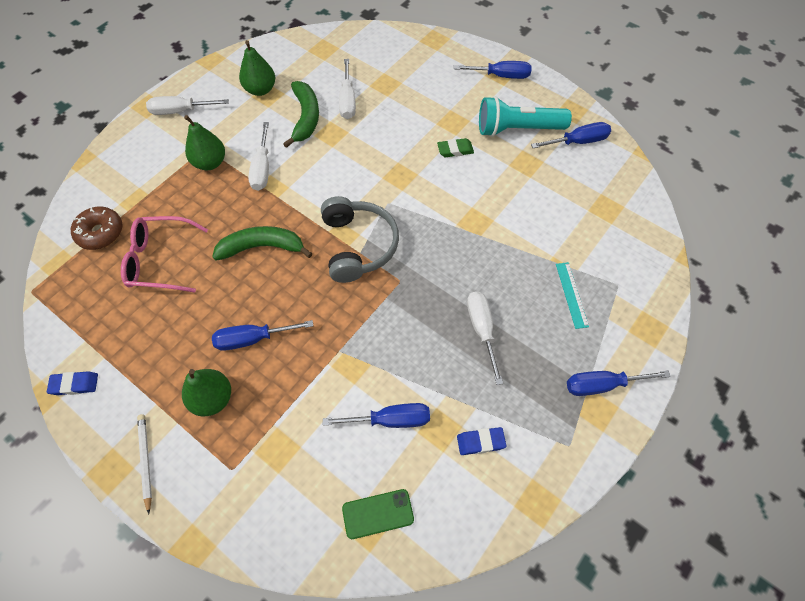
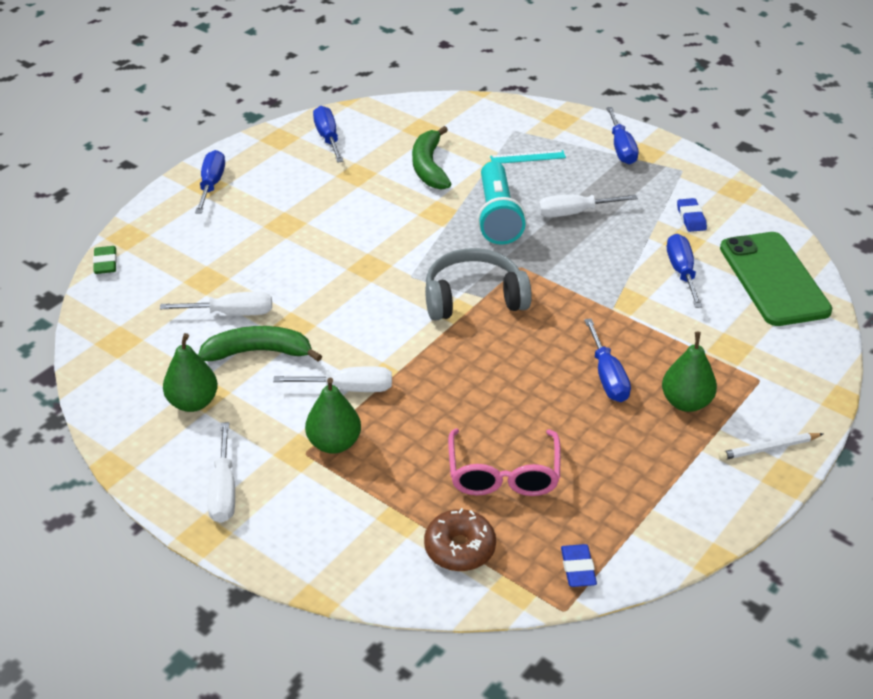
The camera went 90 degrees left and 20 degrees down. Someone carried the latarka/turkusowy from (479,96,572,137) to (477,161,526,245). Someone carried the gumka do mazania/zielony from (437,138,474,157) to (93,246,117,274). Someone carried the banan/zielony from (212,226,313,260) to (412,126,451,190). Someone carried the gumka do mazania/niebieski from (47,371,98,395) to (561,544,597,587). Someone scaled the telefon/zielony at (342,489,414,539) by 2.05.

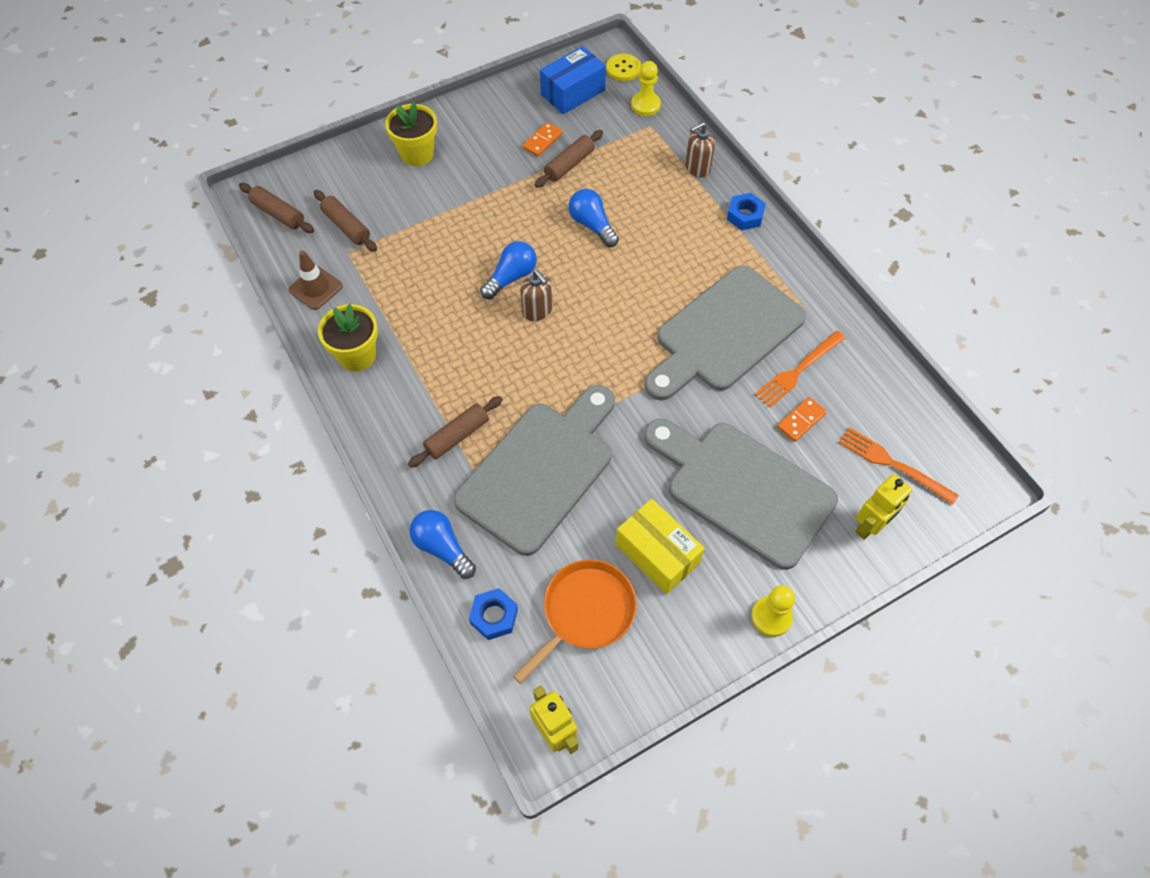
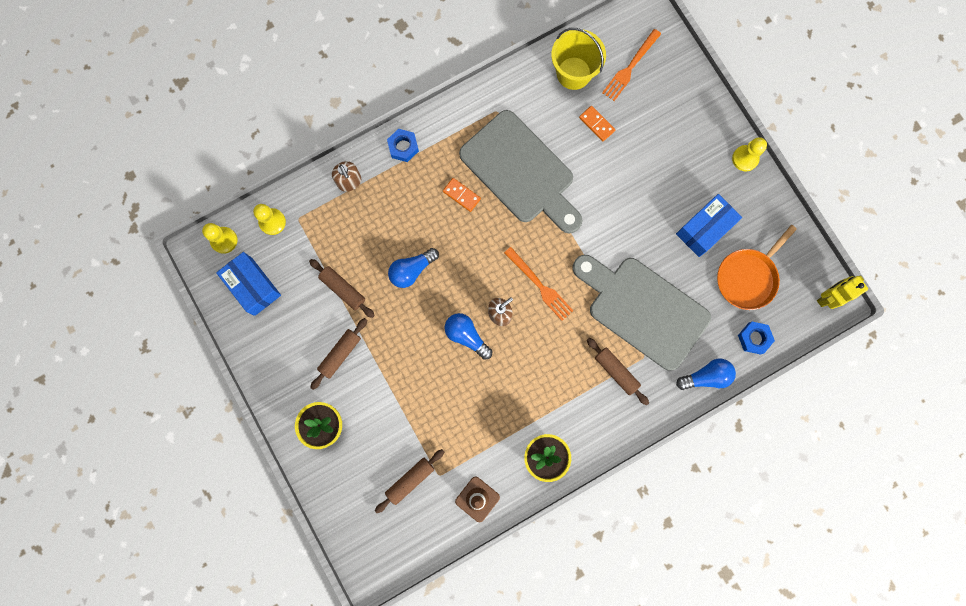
The camera went 90 degrees left and 20 degrees up. Someone swapped the guzik/żółty at (606,54,641,81) for the pionek/żółty at (202,223,237,254). Someone carried the kostka domina/pomarańczowy from (523,122,563,156) to (443,178,481,212). Someone carried the wałek do ciasta/brązowy from (239,183,314,233) to (310,318,367,390). Someone carried the widelec/pomarańczowy from (755,331,845,408) to (504,247,573,321). Someone took away the deska do krojenia/szary at (644,419,838,570). Someone took away the robot/żółty at (855,474,912,540). Someone repainted the pudełko/żółty at (616,499,705,594), which became the pudełko/niebieski at (676,194,742,257). Someone rotated the żarówka/niebieski at (409,510,476,579) by 150 degrees counterclockwise. Someone rotated the patelnia/pomarańczowy at (513,559,637,684) by 90 degrees counterclockwise. Someone put down the wiadro/żółty at (551,28,606,90).

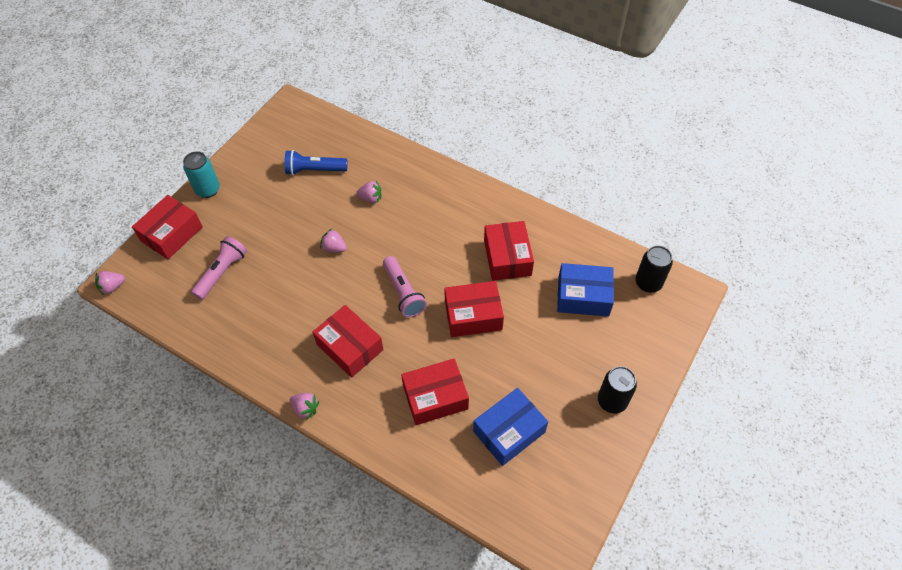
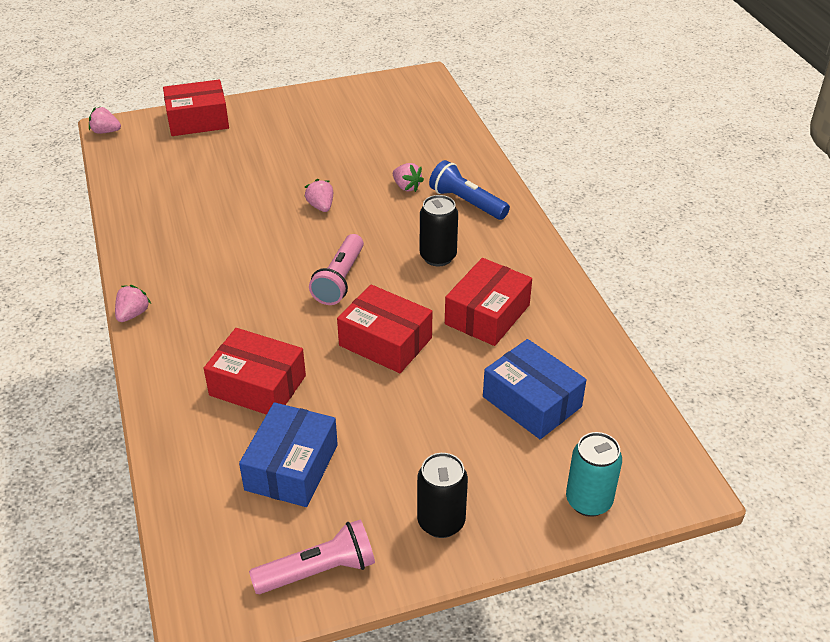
The camera went 40 degrees right and 15 degrees down. Someone carried the latarka/niebieski from (285,150,348,175) to (429,160,510,220). Someone carried the puszka/turkusowy from (183,151,220,198) to (566,432,622,517). Someone carried the latarka/różowy from (191,236,247,300) to (249,520,375,594). Someone carried the puszka/czarny from (635,246,673,293) to (420,195,458,267). Someone took away the pudełko/czerwony at (312,305,384,378). Someone rotated the pudełko/niebieski at (473,388,548,466) by 75 degrees counterclockwise. Someone rotated the truskawka/różowy at (290,393,319,420) by 135 degrees counterclockwise.

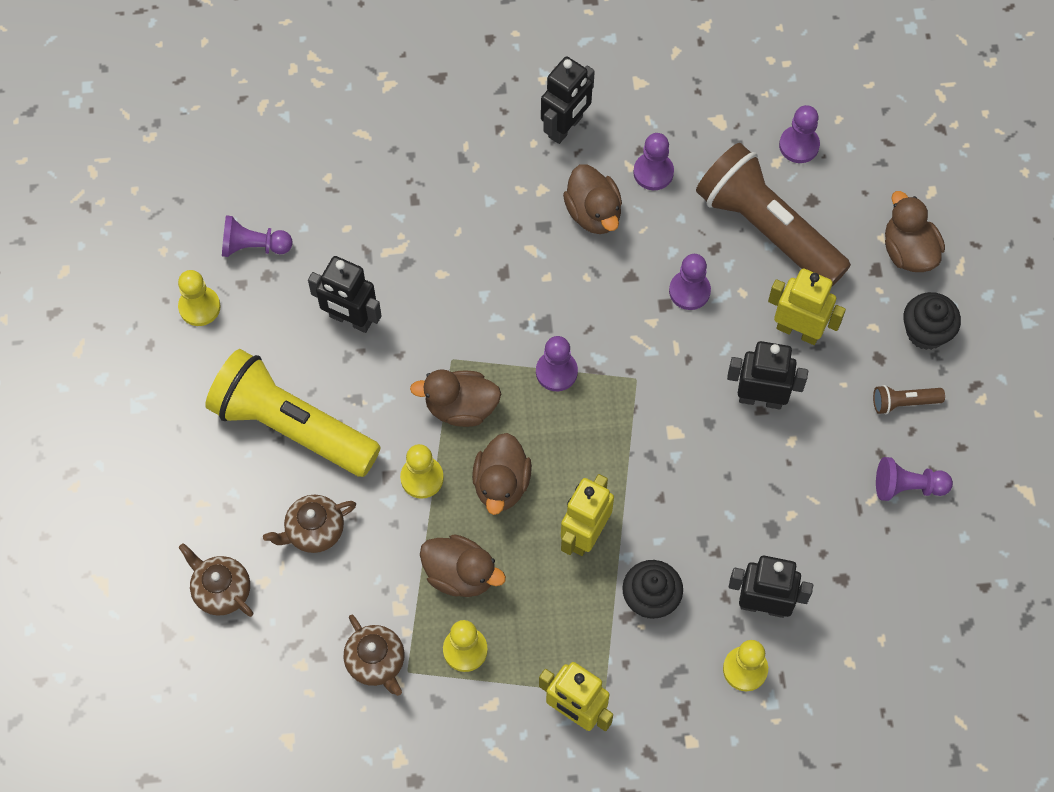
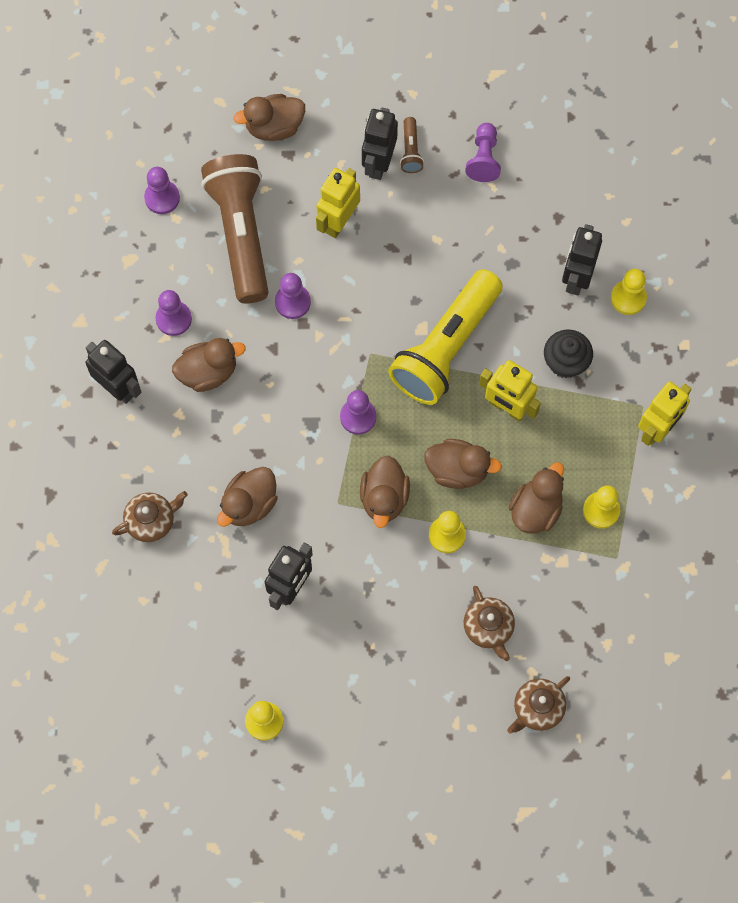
The camera went 85 degrees left and 5 degrees up. Someone rotated the latarka/brązowy at (696,143,851,286) by 120 degrees clockwise. Someone took away the pionek/fioletowy at (222,215,293,257). Someone took away the muffinka/czarny at (903,292,961,350). Someone carried the robot/czarny from (727,341,808,410) to (362,107,398,180). Someone carried the latarka/żółty from (205,349,381,477) to (388,269,503,405). Someone carried the imbryk/brązowy from (344,615,405,696) to (112,491,188,542). Someone put down the kaczka/brązowy at (217,467,278,527).

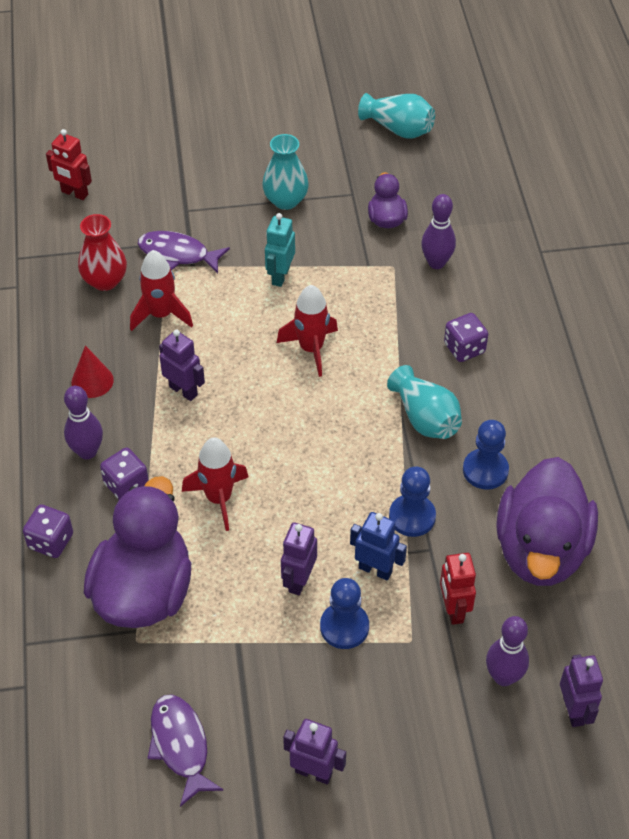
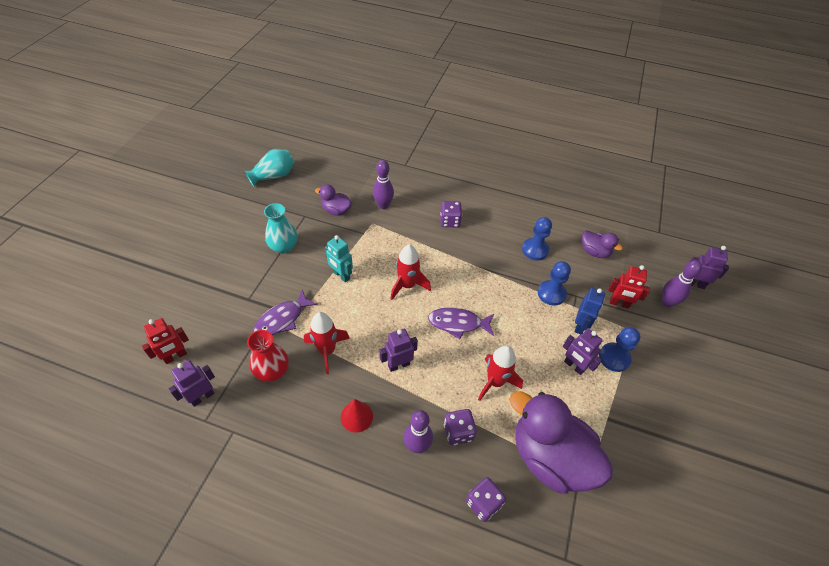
The camera went 65 degrees left and 0 degrees up. Someone took away the wazon/turkusowy at (387,365,462,439). Someone scaled the kaczka/fioletowy at (496,457,598,586) by 0.48. Someone rotated the robot/niebieski at (350,512,407,581) by 150 degrees clockwise. Someone carried the ryba/fioletowy from (148,694,224,807) to (428,307,494,339). Someone carried the robot/fioletowy from (283,719,346,784) to (169,360,215,407).

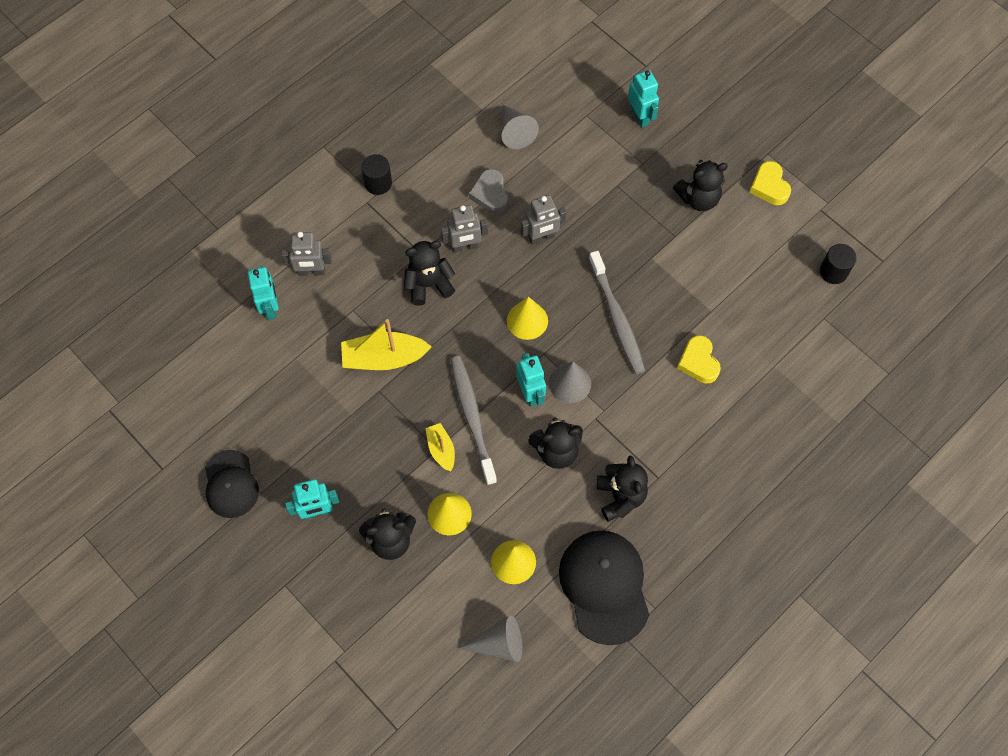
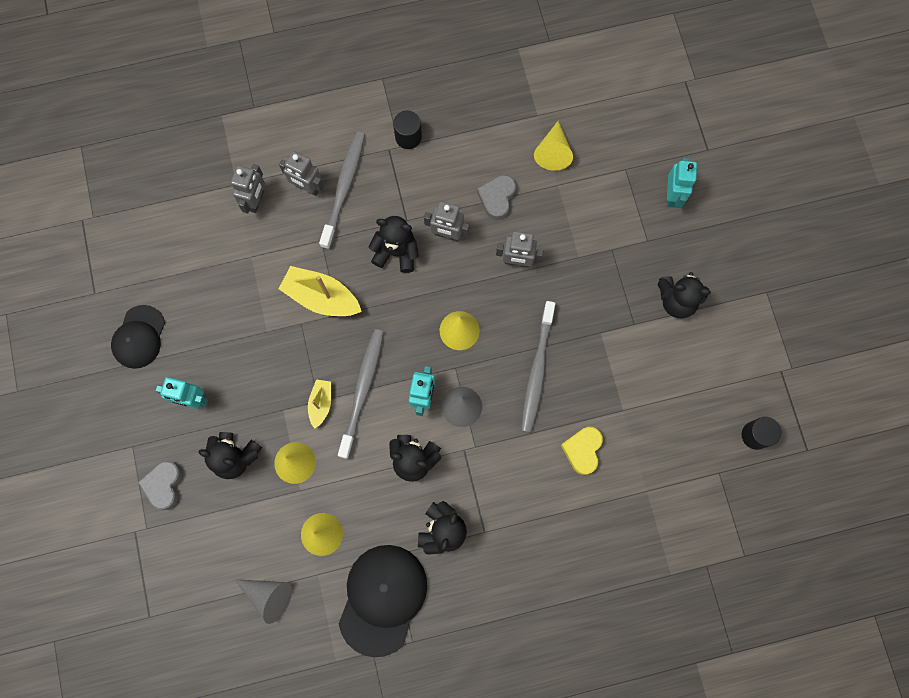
The camera went 30 degrees right and 10 degrees up. Someone repainted the stożek/szary at (502,105,539,149), which became the stożek/żółty at (534,121,573,171). Someone took away the serce/żółty at (749,161,791,205). Someone repainted the robot/turkusowy at (248,266,279,320), which became the robot/szary at (231,164,265,214). Someone put down the szczoteczka do zębów/szary at (319,131,365,249). Someone put down the serce/szary at (138,461,182,510).

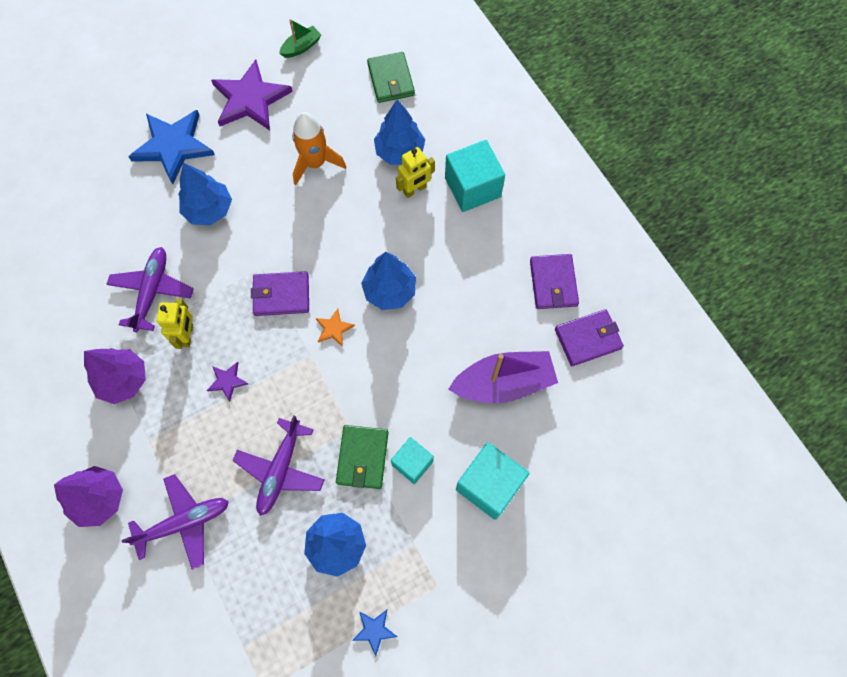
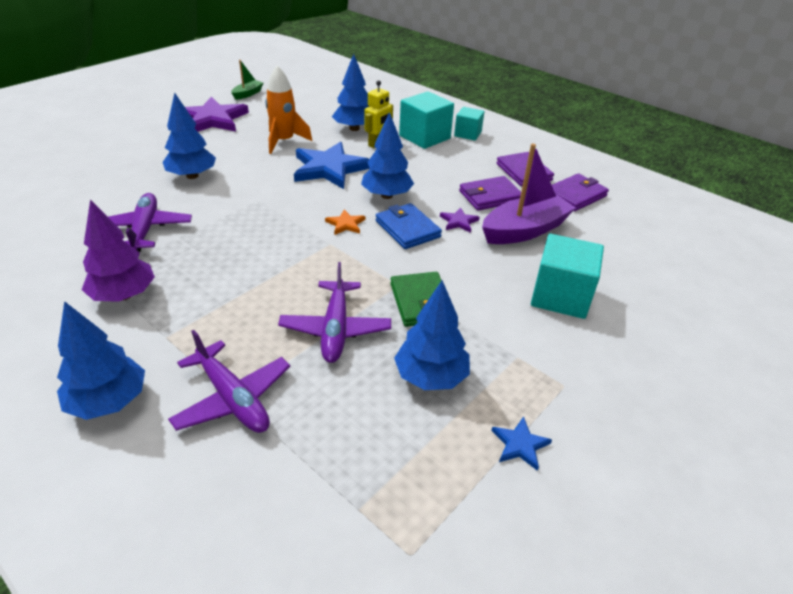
The camera went 20 degrees left and 30 degrees down. Someone took away the portfel/zielony at (367,52,415,103). Someone carried the gwiazda/niebieski from (128,110,215,184) to (294,142,370,189). Someone carried the portfel/fioletowy from (251,271,309,316) to (459,176,521,211). Someone took away the robot/żółty at (157,299,193,349). Someone carried the gwiazda/fioletowy from (207,362,248,402) to (440,207,480,233). Someone carried the sześcian/turkusowy from (391,437,434,484) to (454,107,484,141). Someone repainted the drzewko/fioletowy at (54,466,123,527), which became the drzewko/niebieski at (57,301,145,420). Someone rotated the samolot/fioletowy at (121,474,229,570) by 90 degrees clockwise. Someone put down the portfel/niebieski at (376,203,442,249).

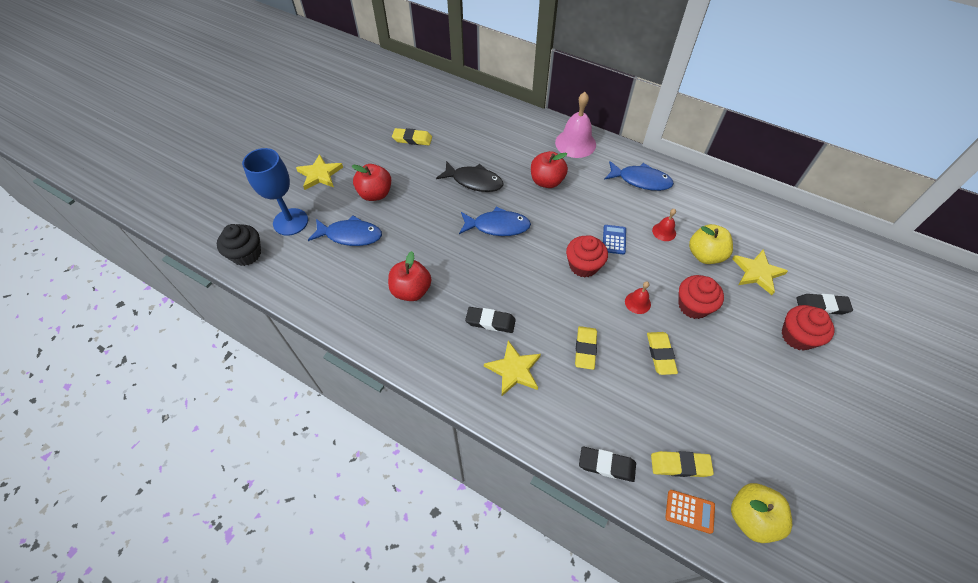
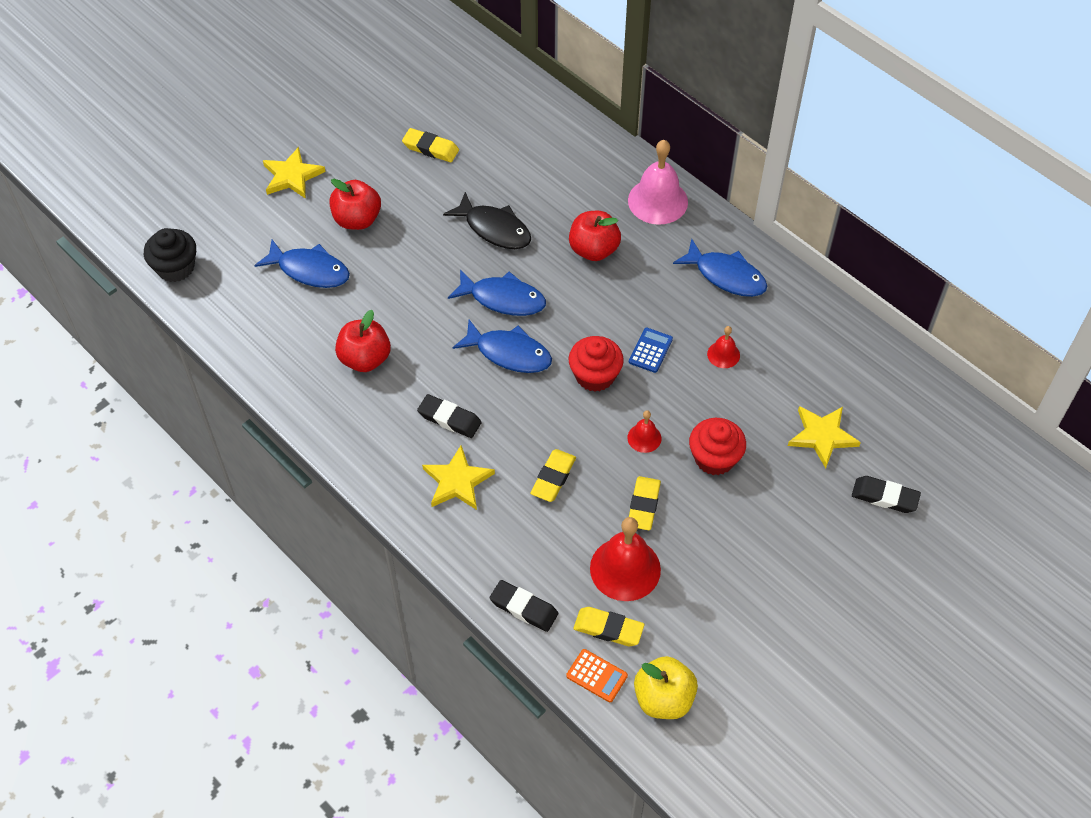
The camera went 15 degrees right and 0 degrees up. Someone took away the kielich/niebieski at (242,148,308,236). Someone took away the jabłko/żółty at (689,224,733,264). Someone took away the muffinka/czerwony at (781,305,835,351). Someone put down the ryba/niebieski at (453,320,552,373). Someone put down the dzwonek/czerwony at (590,517,661,601).

